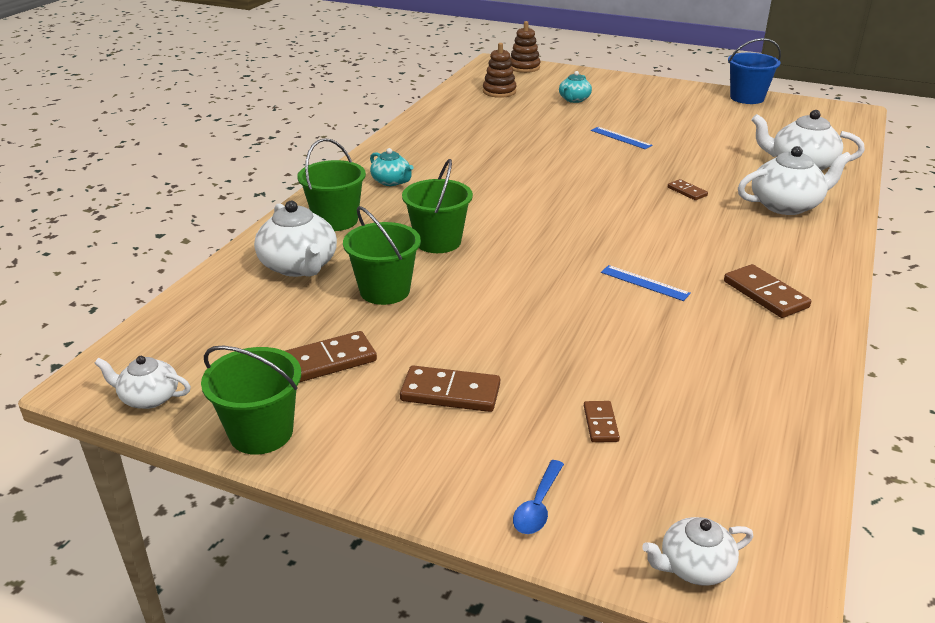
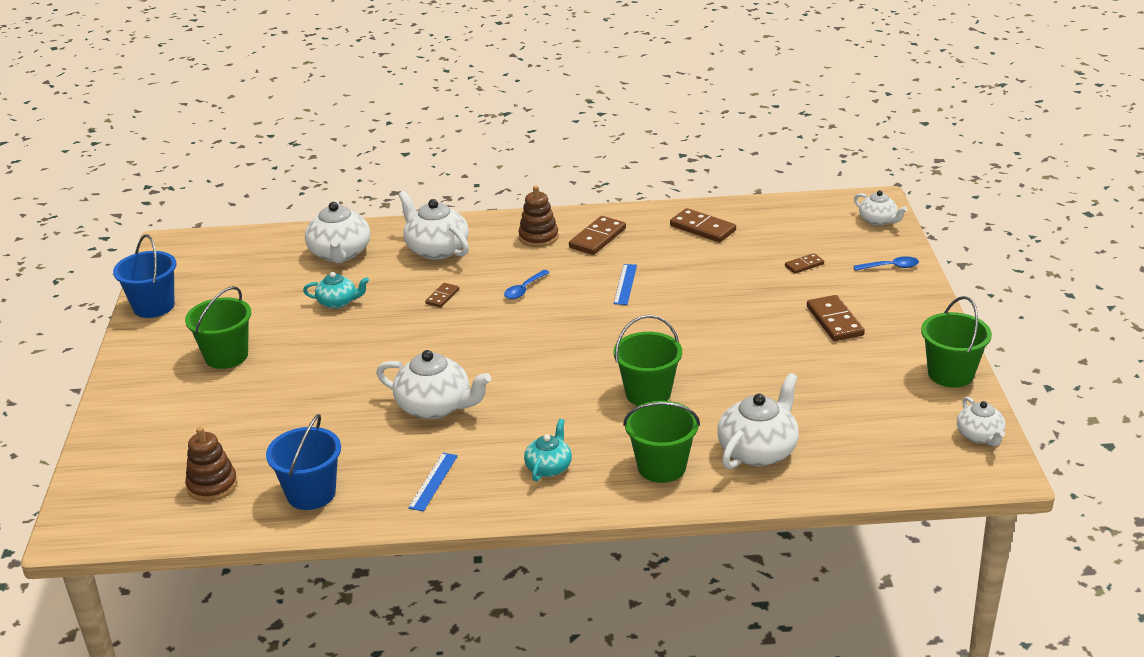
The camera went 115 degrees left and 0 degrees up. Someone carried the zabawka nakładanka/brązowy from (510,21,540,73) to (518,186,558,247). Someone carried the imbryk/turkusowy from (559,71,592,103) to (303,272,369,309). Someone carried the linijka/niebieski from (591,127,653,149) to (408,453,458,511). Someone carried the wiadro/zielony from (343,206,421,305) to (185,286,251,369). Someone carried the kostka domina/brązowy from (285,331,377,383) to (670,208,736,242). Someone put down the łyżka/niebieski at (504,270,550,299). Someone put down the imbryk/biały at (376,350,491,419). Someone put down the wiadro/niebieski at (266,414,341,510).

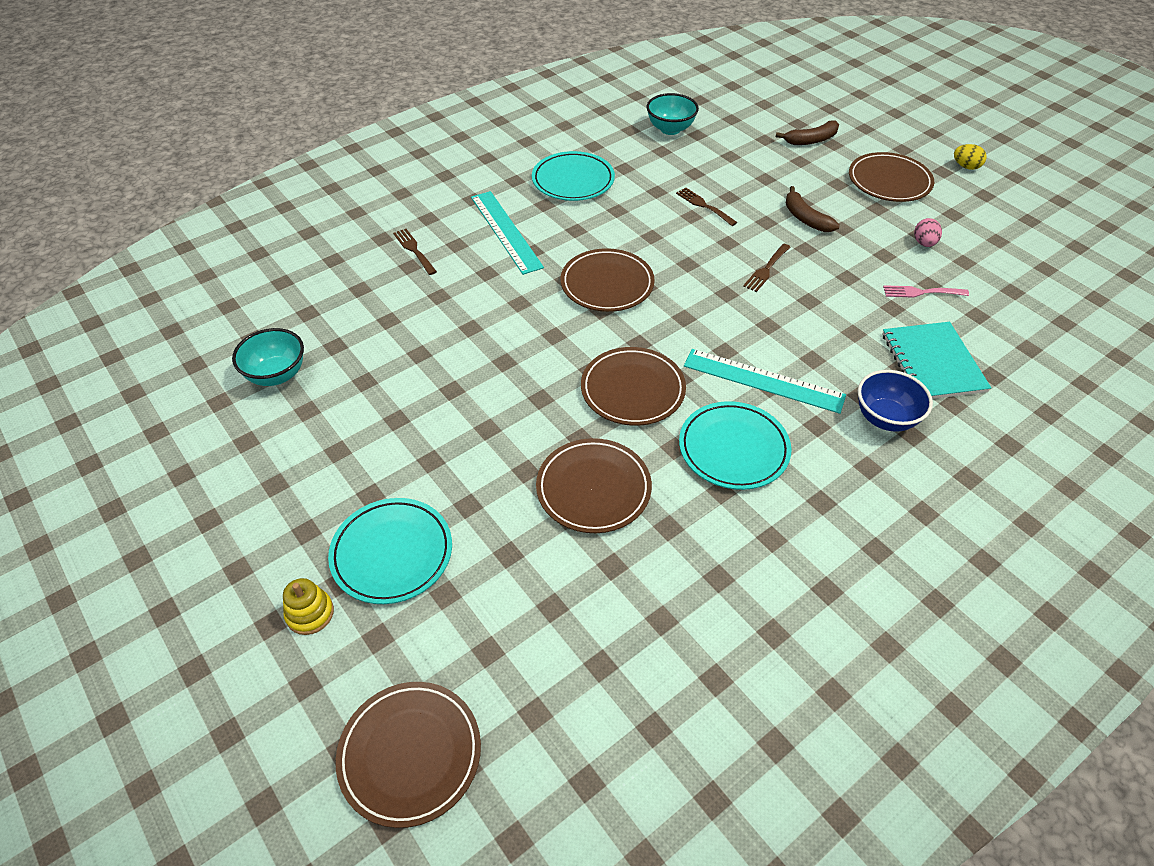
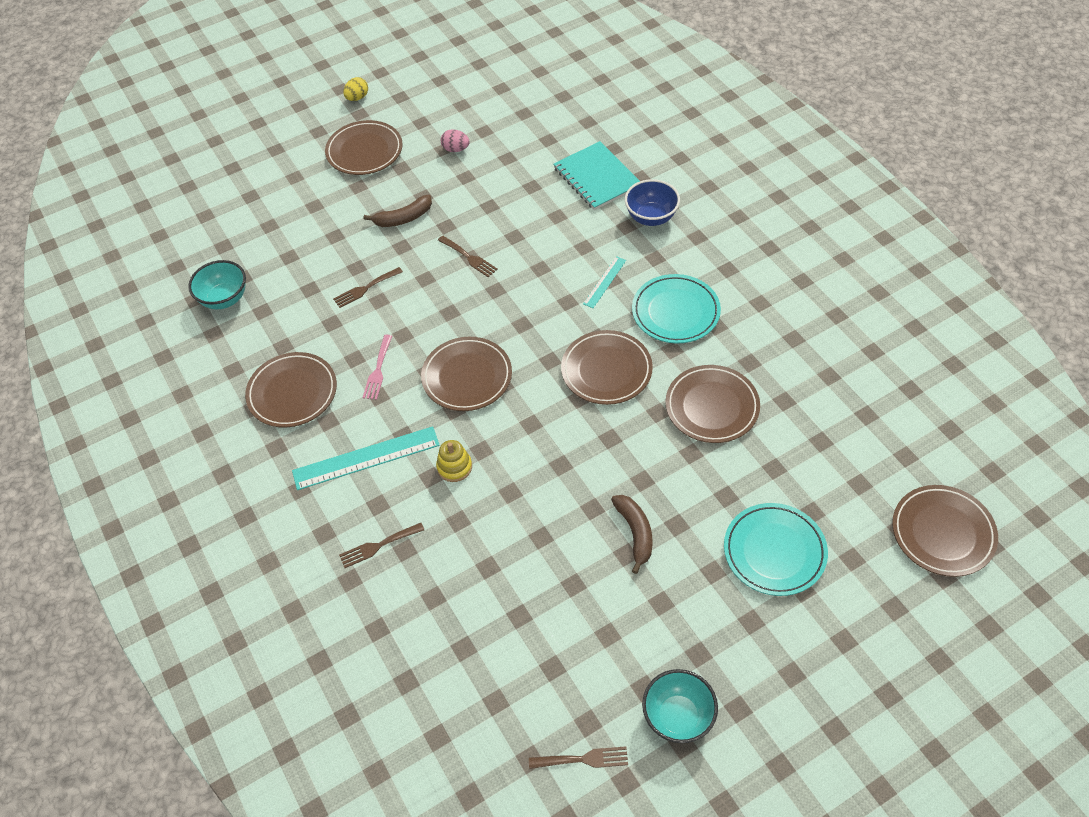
The camera went 80 degrees left and 5 degrees up. Someone carried the banan/brązowy from (776,120,839,145) to (611,495,653,574). Someone repainted the talerz/turkusowy at (532,151,615,201), which became the talerz/brązowy at (245,352,337,428). Someone carried the widelec/różowy from (883,285,969,298) to (362,335,392,400). Someone rotated the zeszyt/turkusowy at (882,322,991,399) by 60 degrees clockwise. Someone carried the miska/turkusowy from (232,328,304,386) to (642,669,718,743). Someone scaled the linijka/turkusowy at (684,349,846,414) by 0.53. Someone carried the zabawka nakładanka/żółty from (283,578,334,635) to (436,440,472,482). Someone put down the widelec/brązowy at (529,746,628,769).

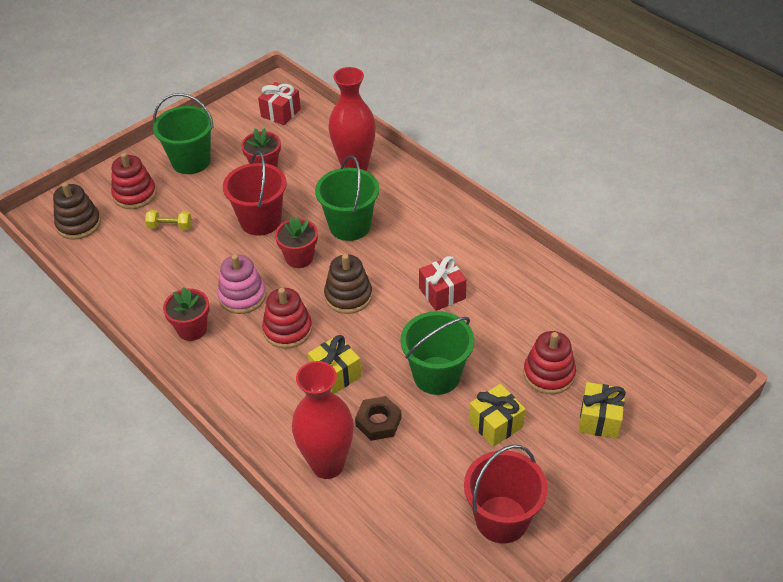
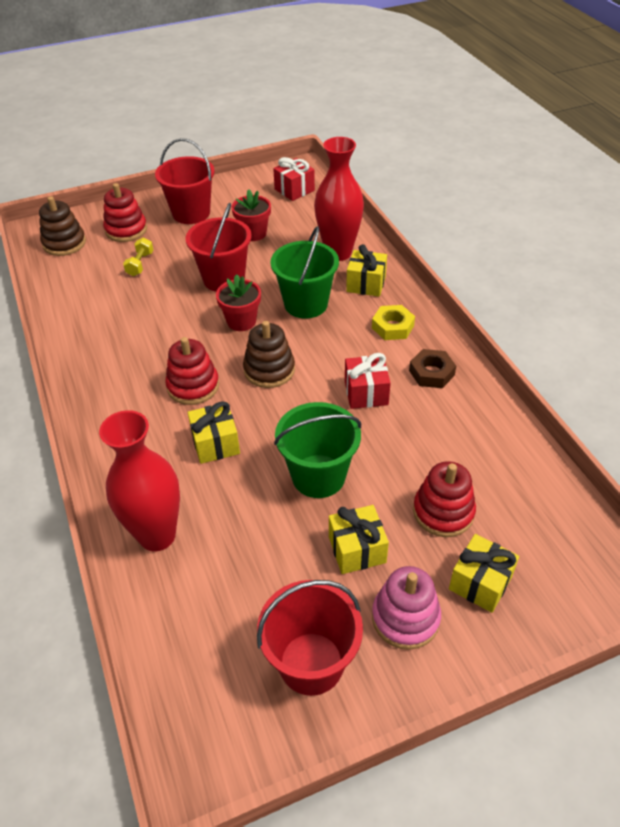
The camera went 20 degrees right and 0 degrees up. Someone repainted the wiadro/zielony at (153,93,214,174), which became the wiadro/czerwony at (155,138,215,224). Someone rotated the hantel/żółty at (145,210,192,230) by 75 degrees clockwise. Someone carried the zabawka nakładanka/różowy from (217,254,266,314) to (372,566,441,650). Someone took away the doniczka/czerwony at (163,287,209,341). Someone carried the nakrętka/brązowy from (355,396,401,441) to (409,349,456,388). Someone put down the prezent/żółty at (346,244,387,297). Someone put down the nakrętka/żółty at (372,305,415,340).

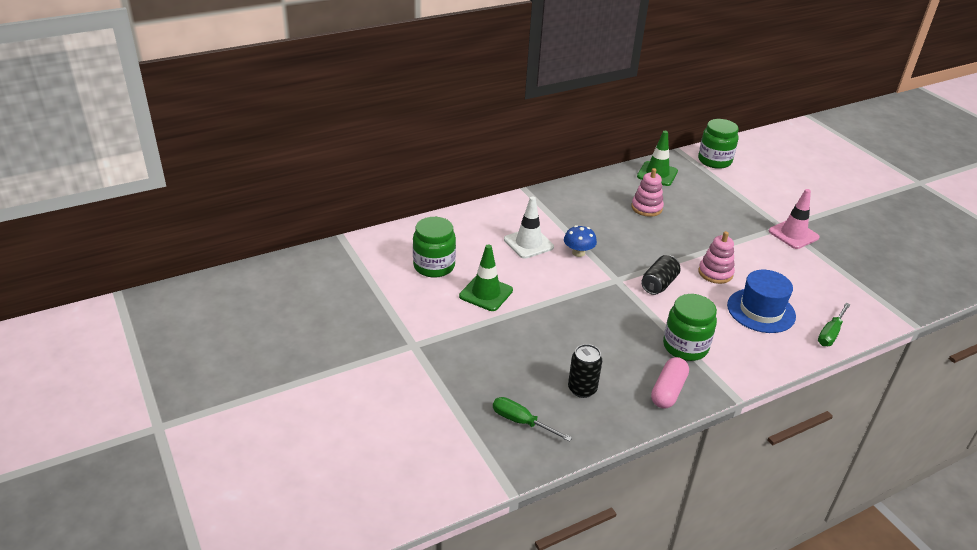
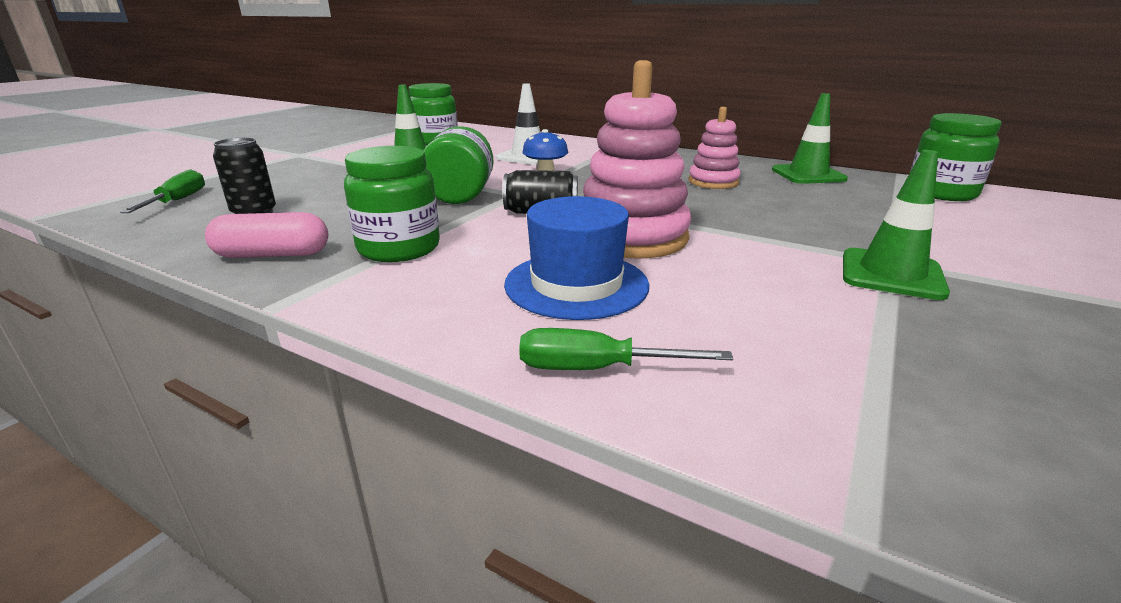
The camera went 60 degrees right and 10 degrees down. Someone repainted the pachołek/różowy at (769,189,820,249), which became the pachołek/zielony at (843,150,950,300). Someone scaled the zabawka nakładanka/różowy at (698,231,735,284) by 1.72. Someone put down the słoik/zielony at (423,127,494,204).

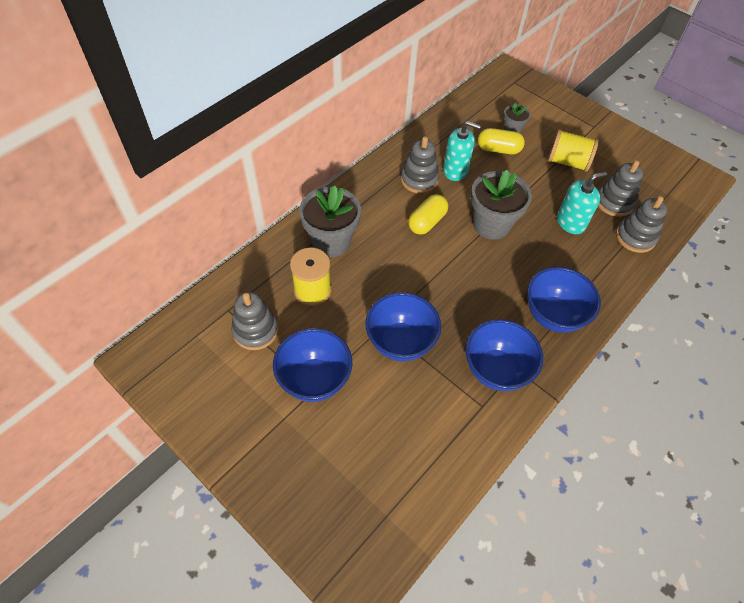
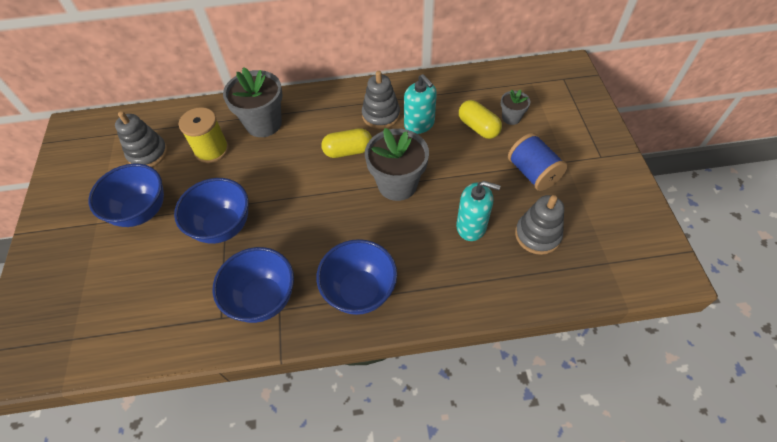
The camera went 45 degrees right and 0 degrees up. Someone repainted the szpulka/żółty at (548,129,599,172), which became the szpulka/niebieski at (508,133,568,191). Someone took away the zabawka nakładanka/szary at (616,196,667,253).

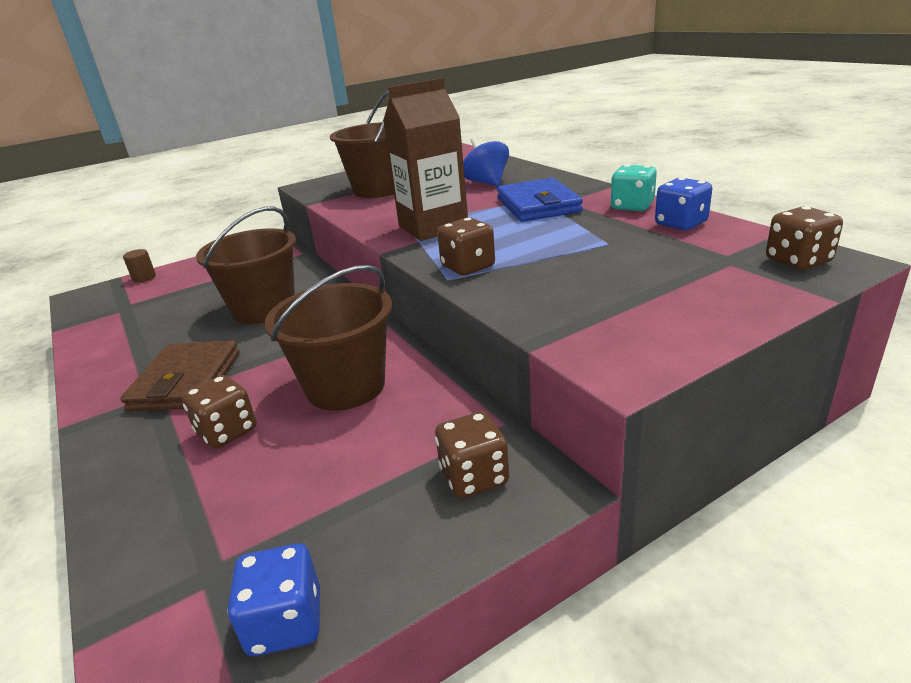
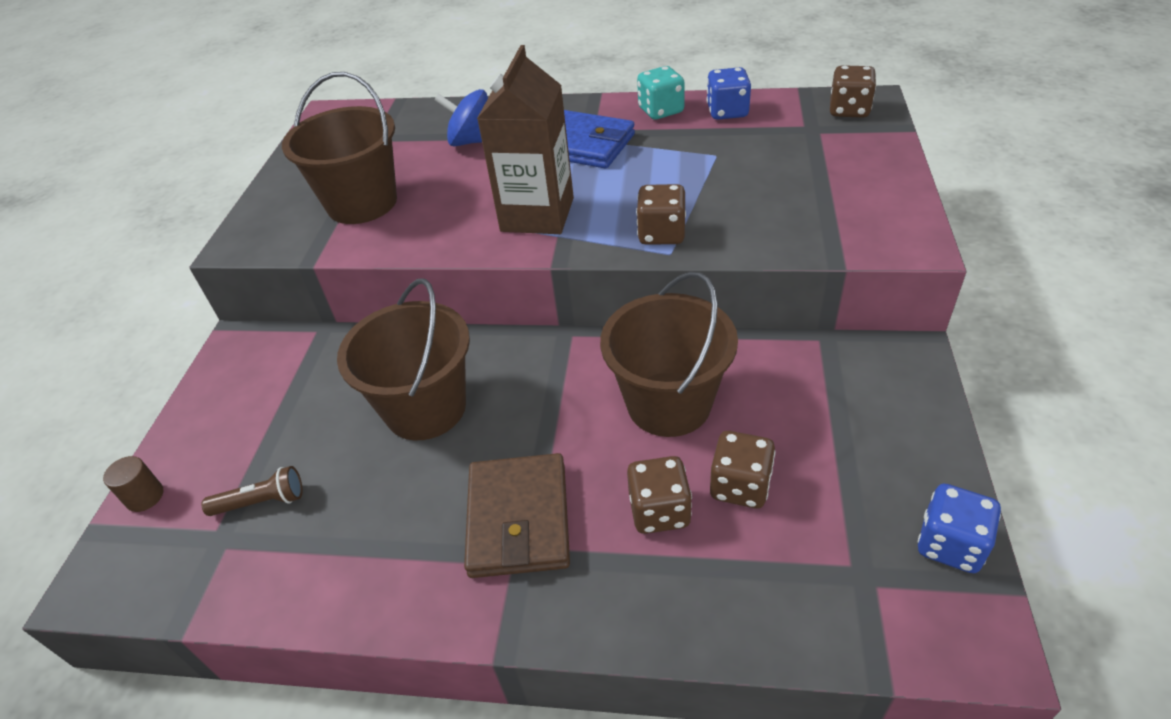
The camera went 50 degrees left and 15 degrees up. Someone rotated the portfel/brązowy at (120,340,240,411) by 45 degrees clockwise. Someone carried the kostka do gry/brązowy from (435,412,509,498) to (710,431,775,509). Someone put down the latarka/brązowy at (201,466,303,516).

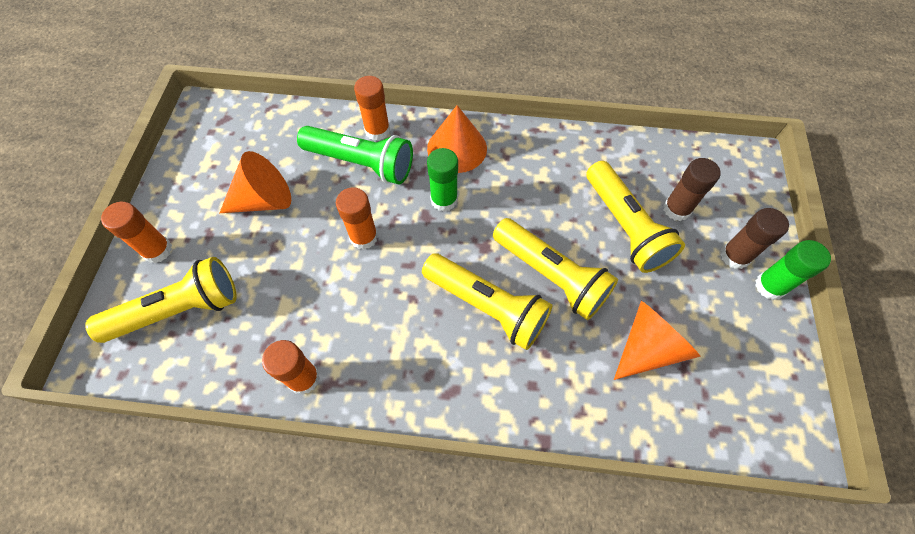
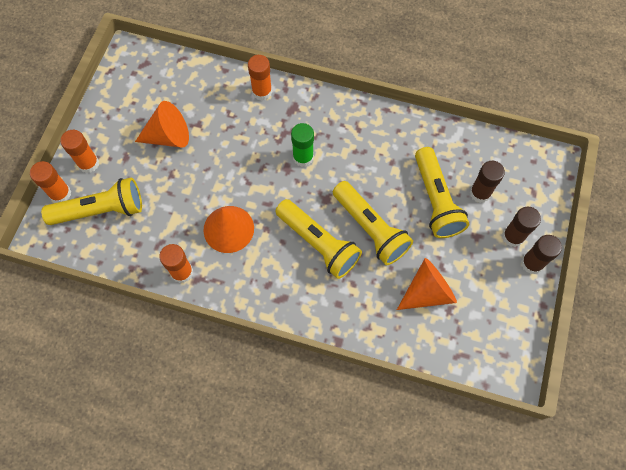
The camera went 10 degrees right and 5 degrees up. Someone carried the stożek/pomarańczowy from (427,105,487,173) to (203,206,254,253). Someone took away the latarka/zielony at (297,126,413,185). Someone carried the klej w sztyfcie/pomarańczowy from (336,187,378,250) to (30,161,71,203). Someone repainted the klej w sztyfcie/zielony at (755,240,831,300), which became the klej w sztyfcie/brązowy at (521,235,562,274).

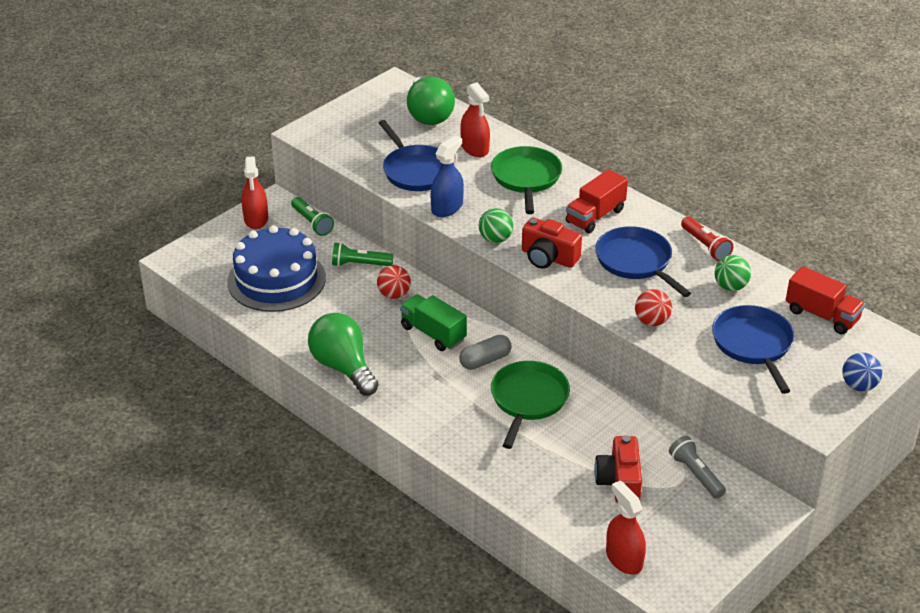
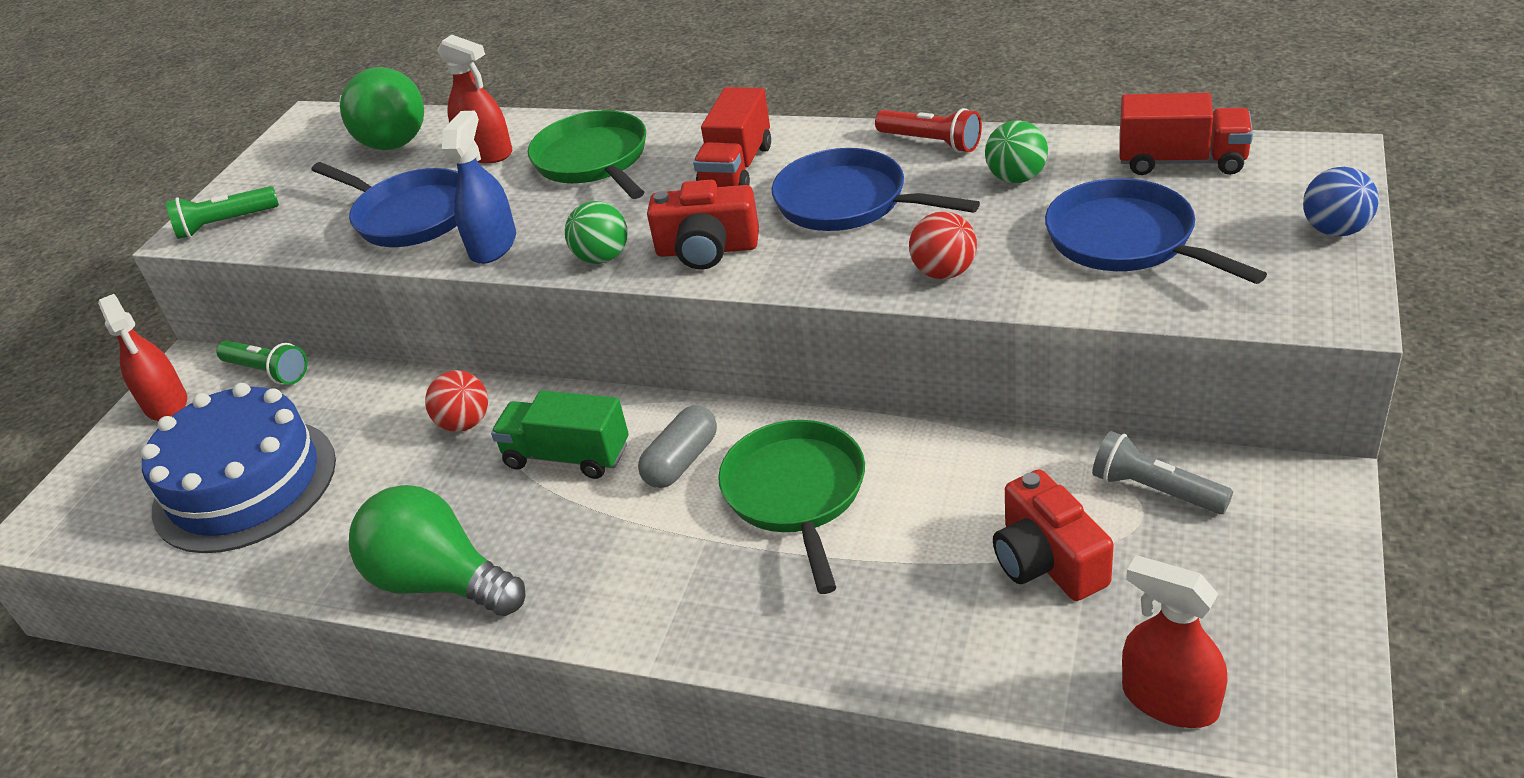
The camera went 20 degrees left and 0 degrees up. Someone carried the latarka/zielony from (332,242,394,267) to (166,186,279,239).

